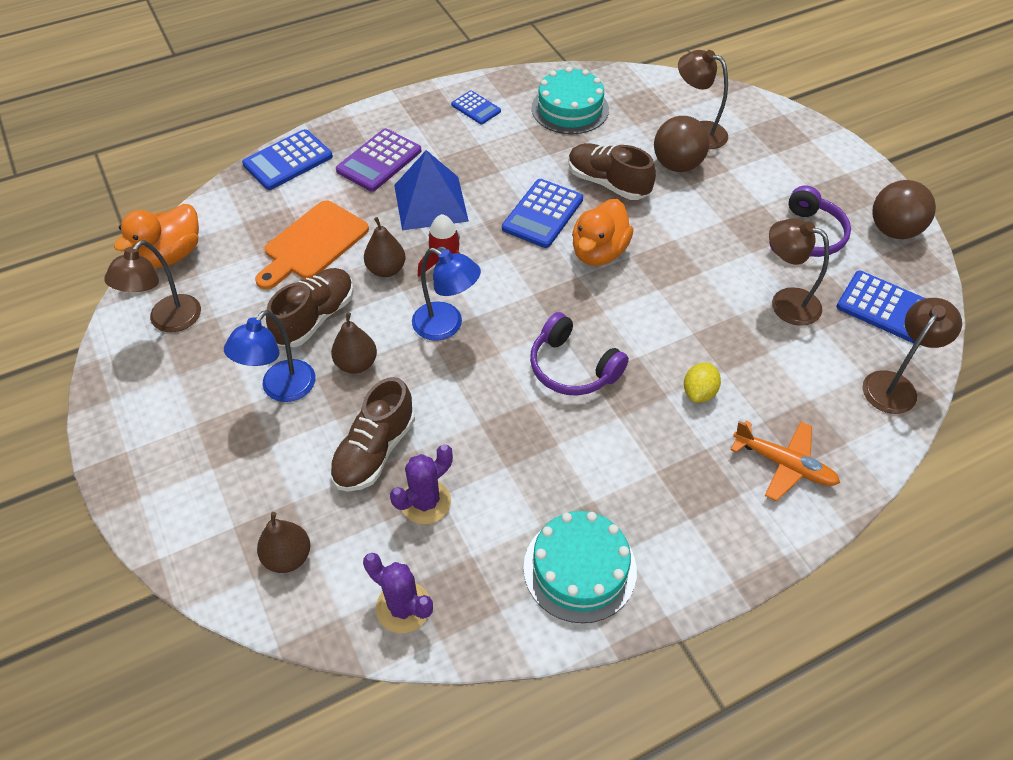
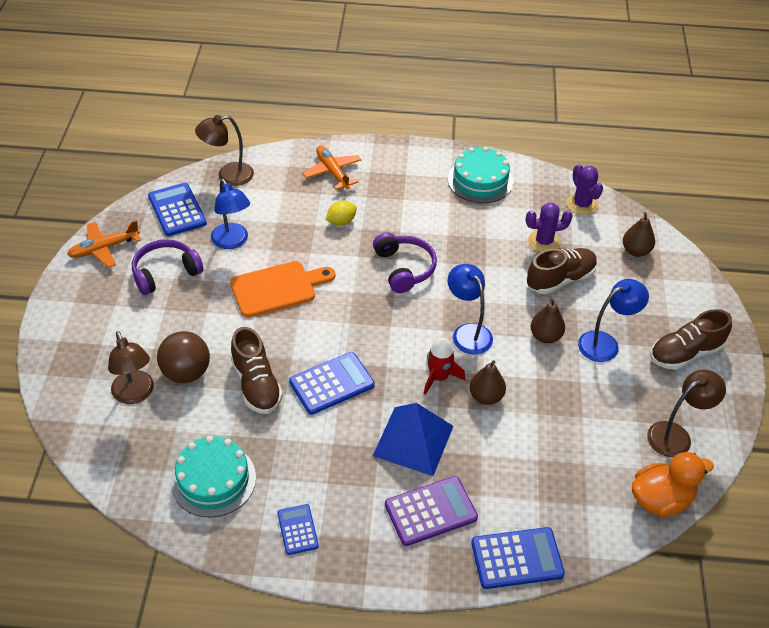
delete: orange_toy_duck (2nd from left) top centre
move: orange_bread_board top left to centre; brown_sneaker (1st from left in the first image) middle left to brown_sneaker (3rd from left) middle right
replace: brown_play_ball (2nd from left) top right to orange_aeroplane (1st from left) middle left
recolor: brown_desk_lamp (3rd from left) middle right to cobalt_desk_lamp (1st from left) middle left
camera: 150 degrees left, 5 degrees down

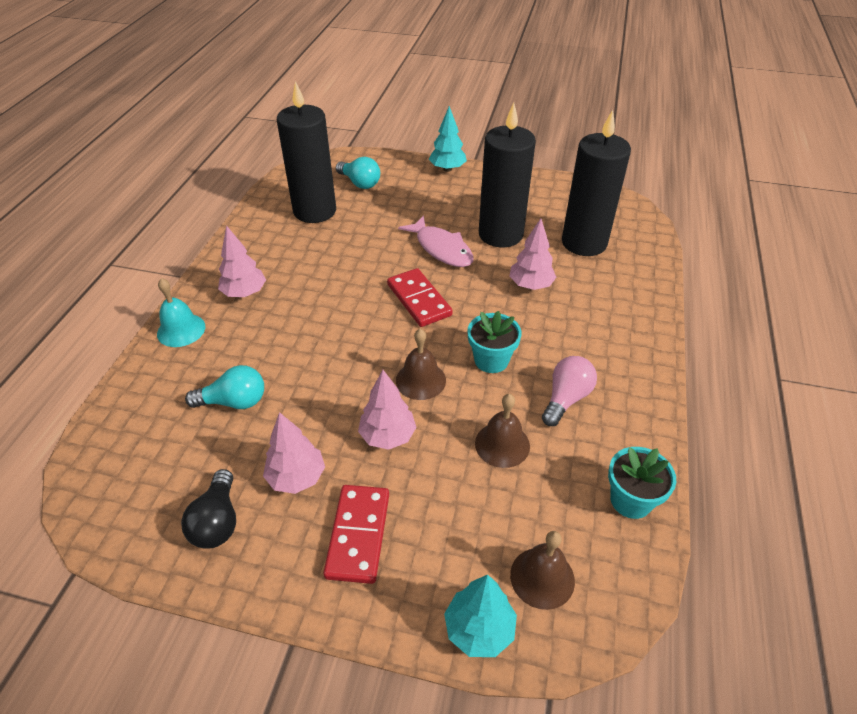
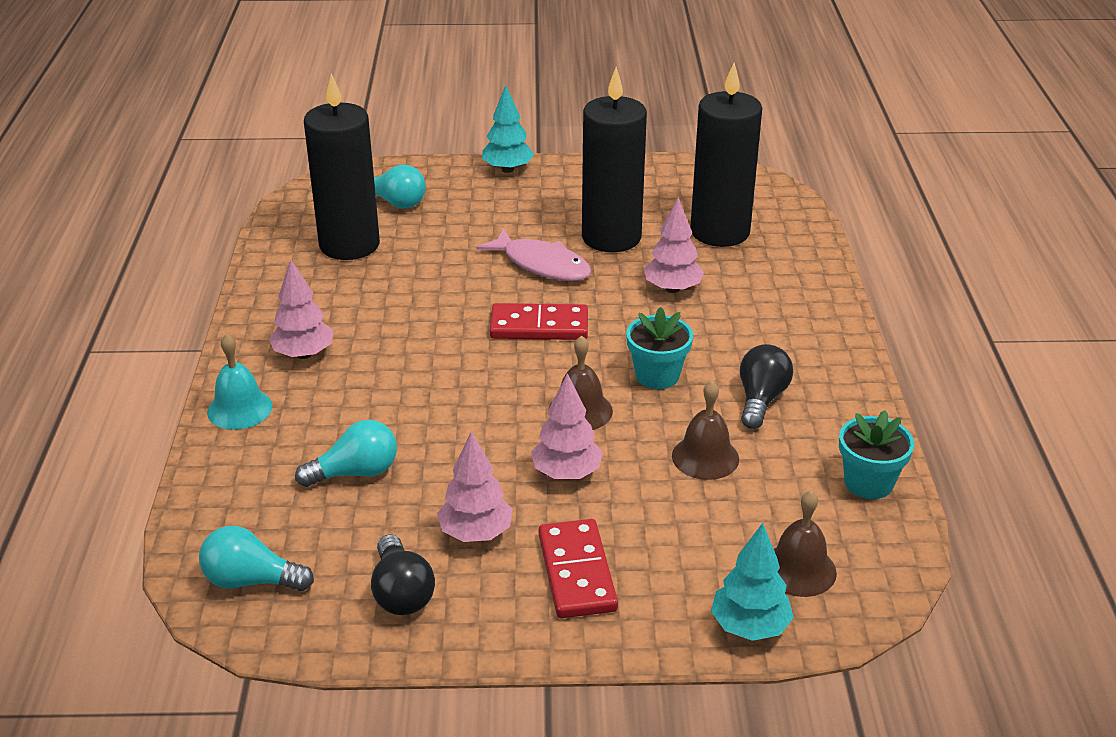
insert: aqua_bulb (1st from left) bottom left
recolor: pink_bulb centre to ebony_bulb (2nd from left) middle right
rotate: scarlet_domino (2nd from left in the first image) centre = centre 45 degrees counterclockwise
camera: 15 degrees left, 10 degrees down

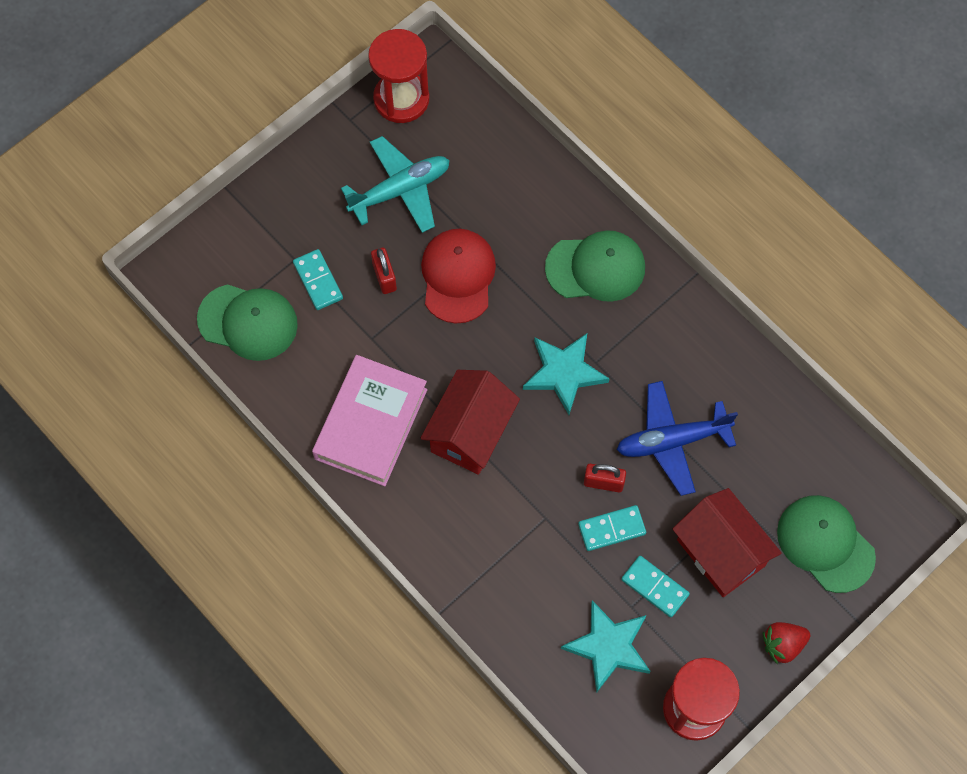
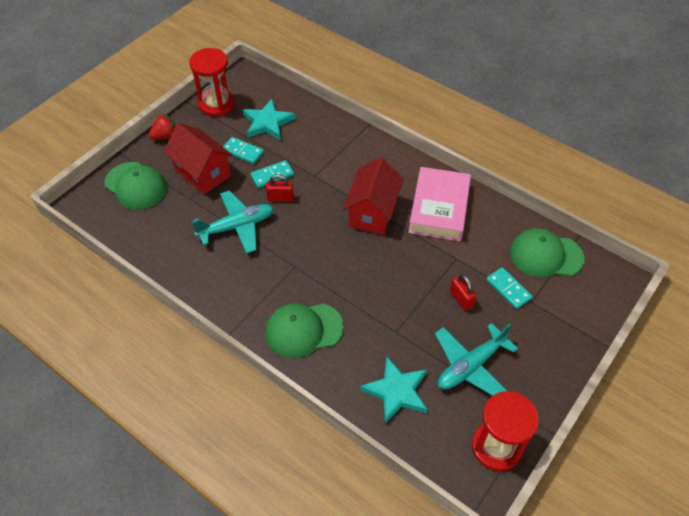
delete: scarlet_cap centre
move: aqua_star_shape (1st from left in the first image) centre to aqua_star_shape (2nd from left) bottom centre
recolor: cobalt_aeroplane middle right to aqua_aeroplane (1st from left) centre
camera: 170 degrees right, 15 degrees down

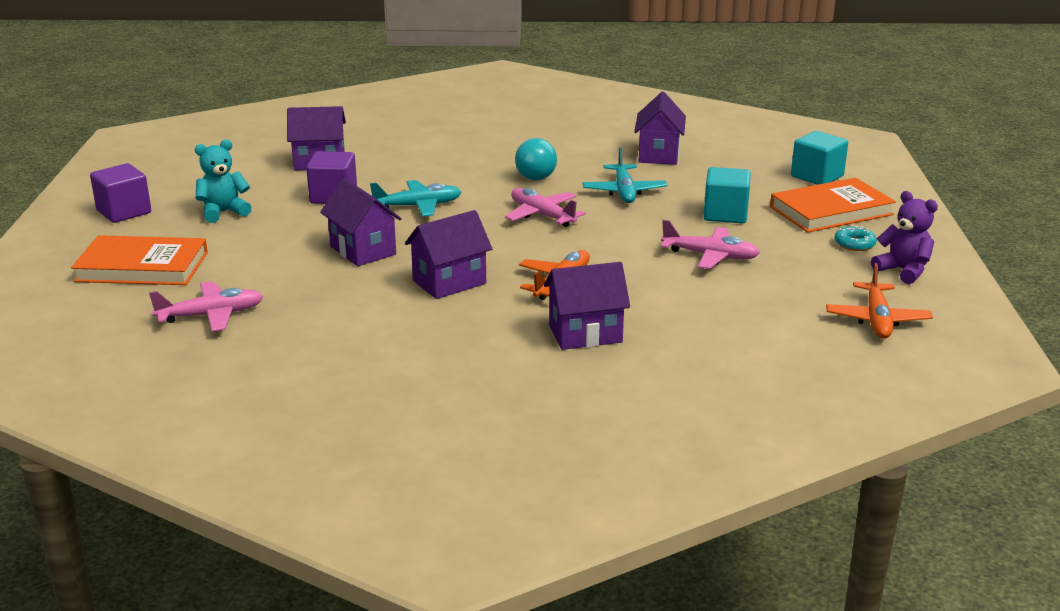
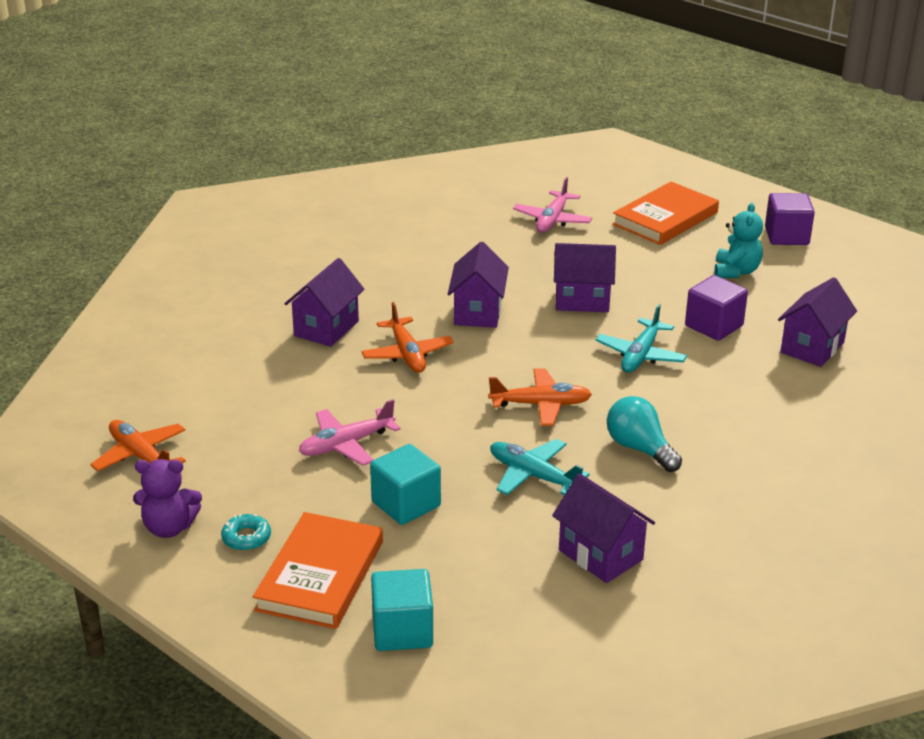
recolor: pink_aeroplane (2nd from left) centre to orange_aeroplane (3rd from left) centre
camera: 130 degrees right, 5 degrees up

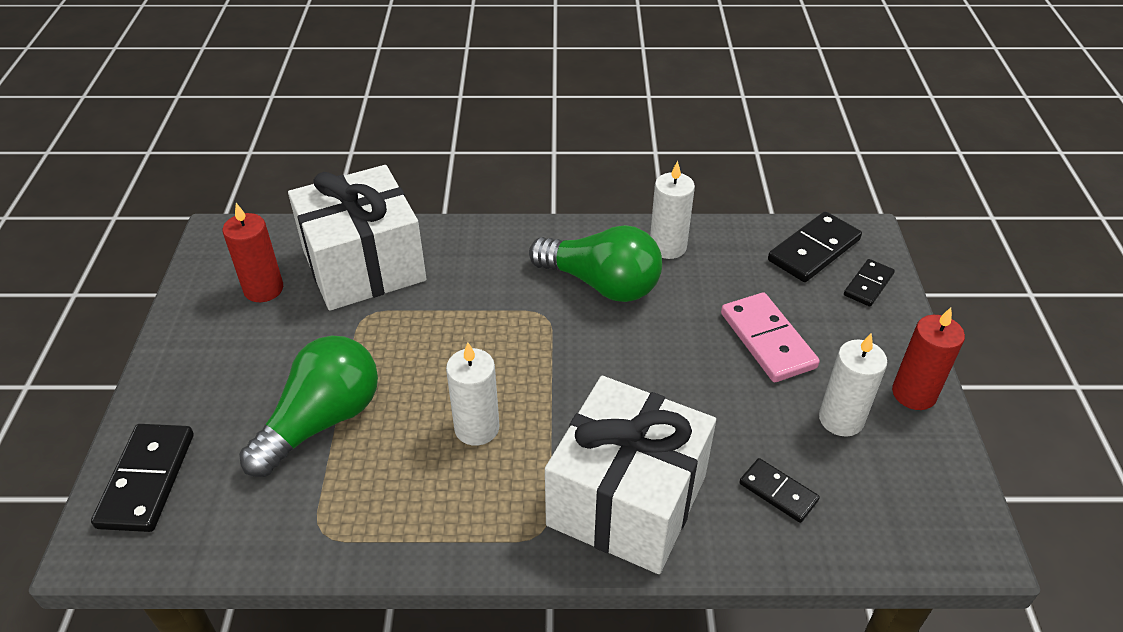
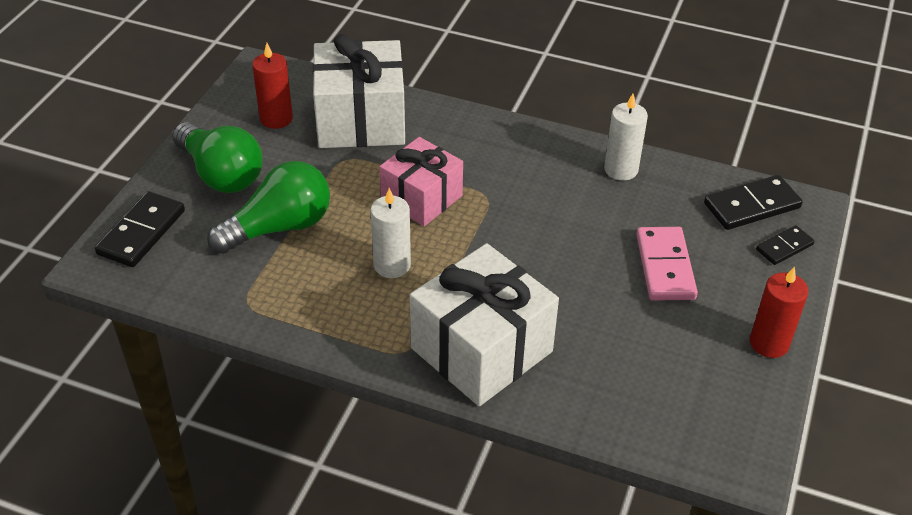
delete: snow-white_candle (3rd from left) middle right; ebony_domino (2nd from left) bottom right
insert: pink_gift centre
move: leaf-green_bulb (2nd from left in the first image) centre to leaf-green_bulb (1st from left) top left
camera: 20 degrees right, 0 degrees up

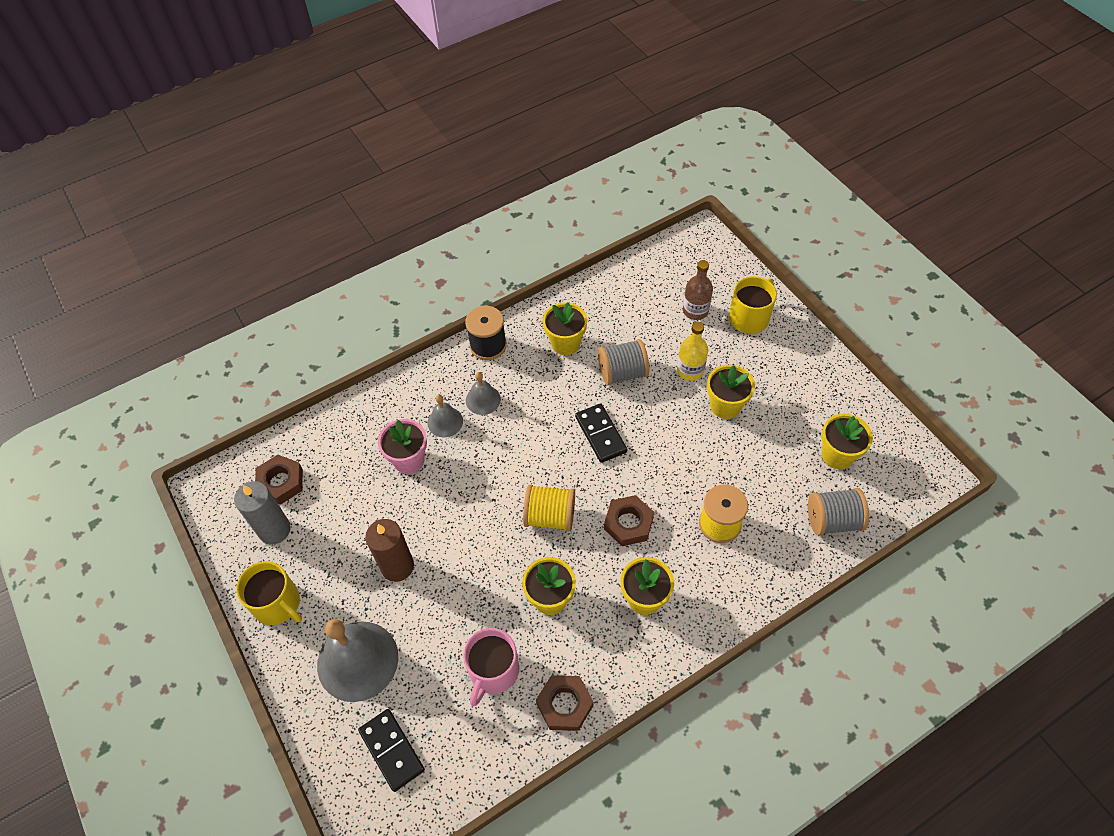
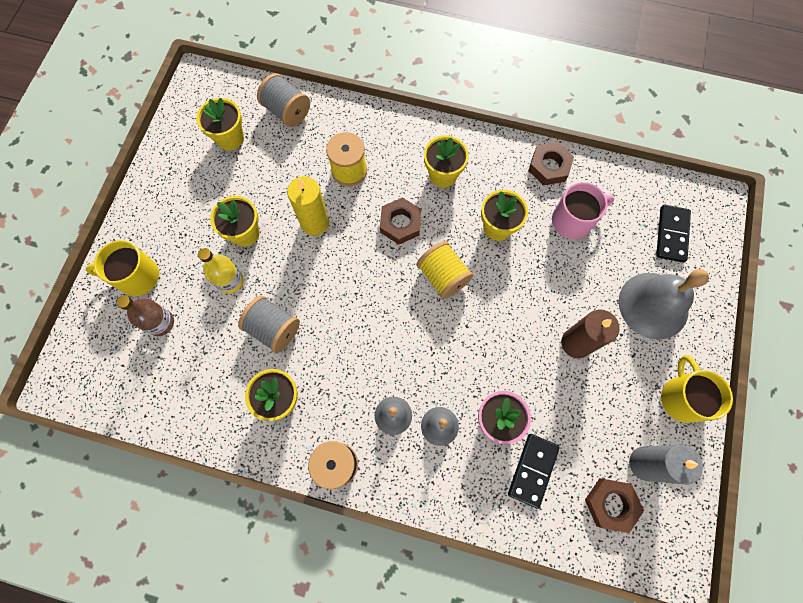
insert: golden_candle centre
move: ebony_domino (2nd from left in the first image) centre to ebony_domino (1st from left) bottom centre
camera: 135 degrees left, 15 degrees up

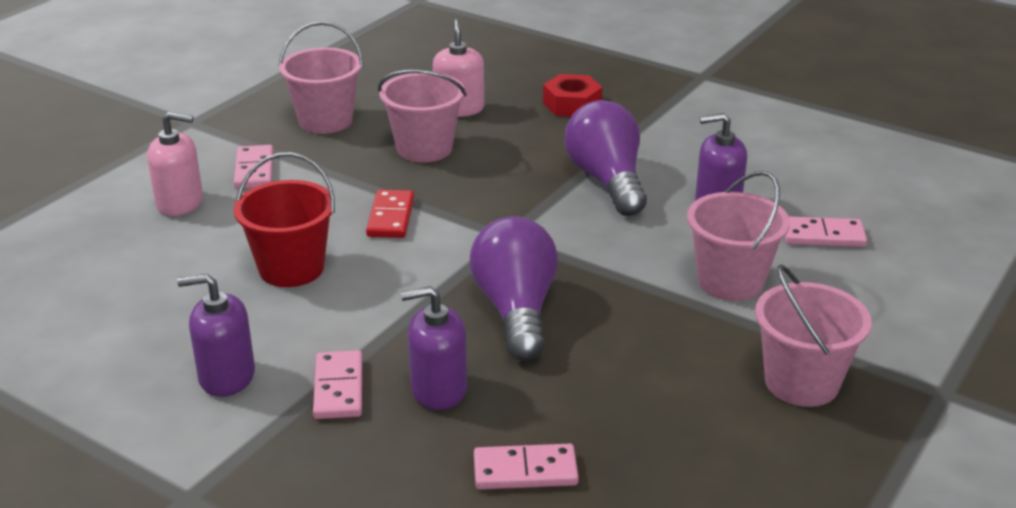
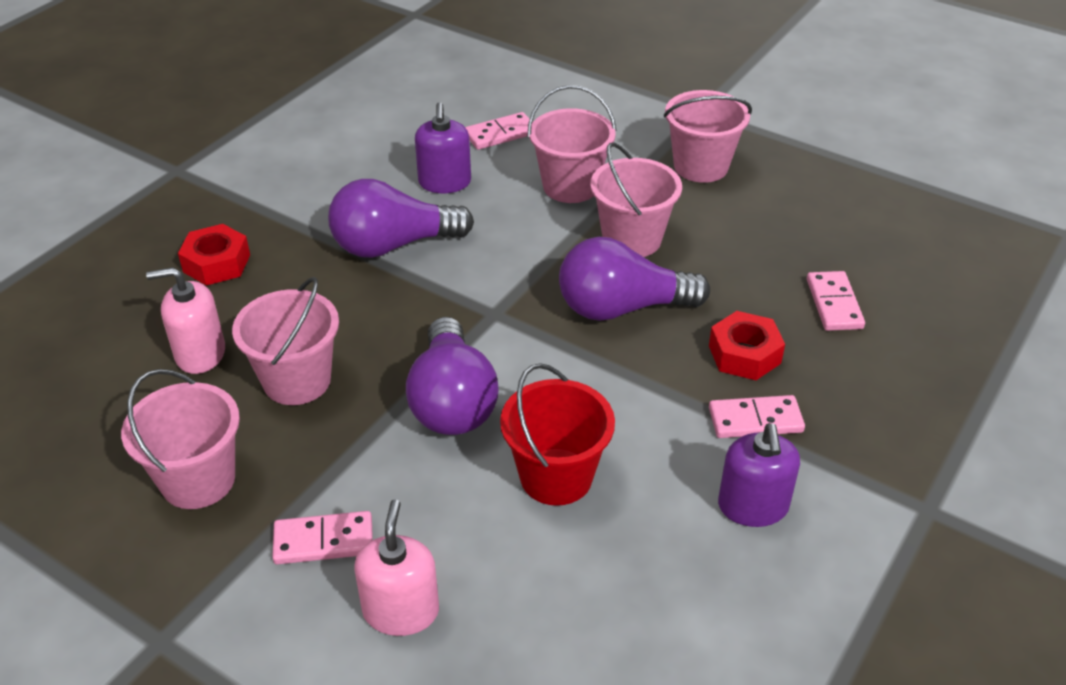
insert: pink_pail (4th from left) top centre
replace: scarlet_domino centre to violet_bulb (2nd from left) centre; violet_soap_dispenser (2nd from left) bottom centre to scarlet_hexagon_nut (2nd from left) middle right
rotate: pink_domino (4th from left in the first image) middle right = top centre 60 degrees clockwise
camera: 90 degrees left, 10 degrees up

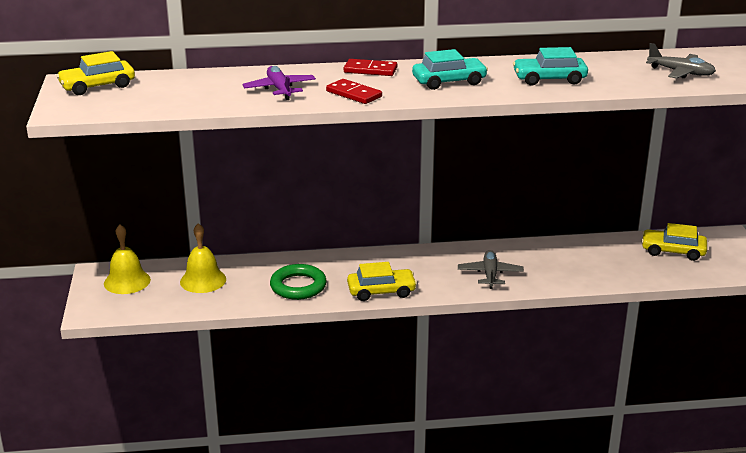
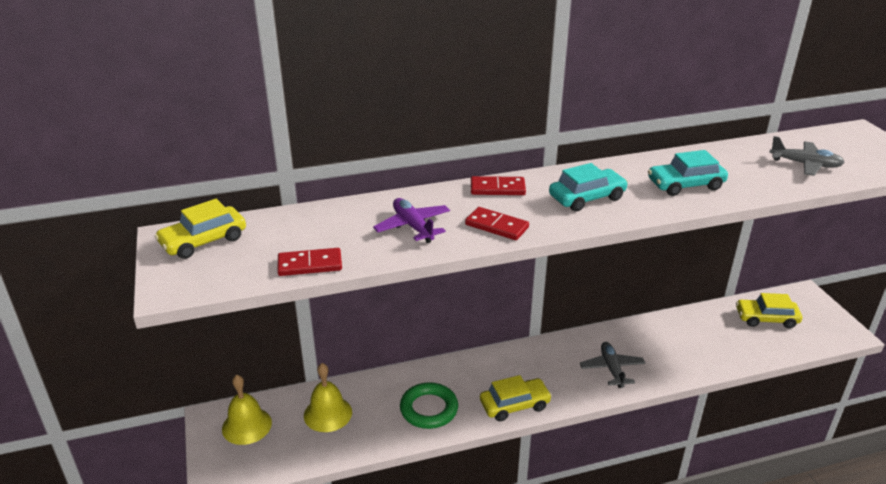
insert: scarlet_domino (1st from left) centre
camera: 10 degrees left, 5 degrees up

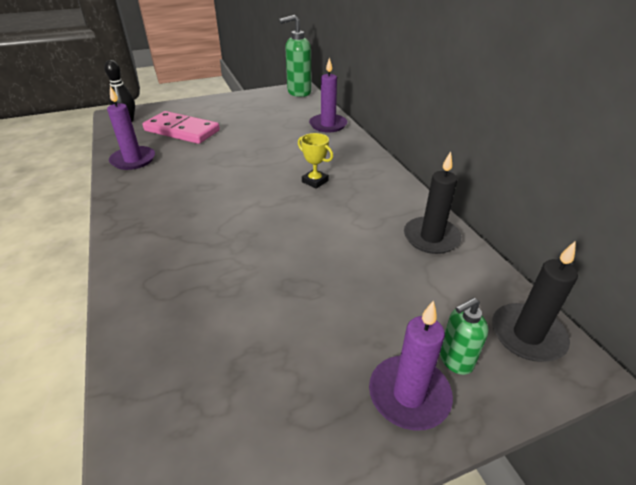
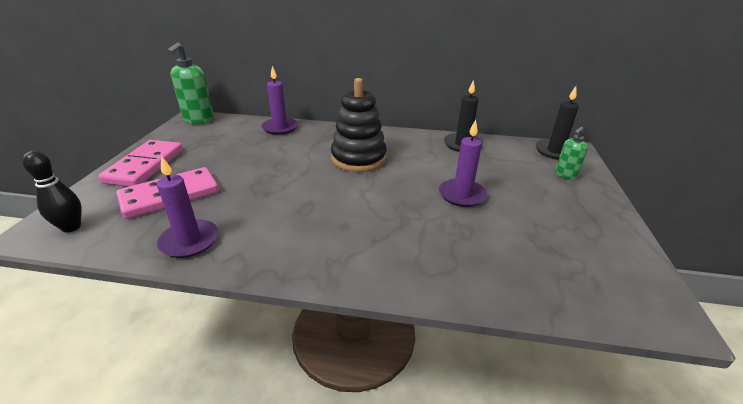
insert: pink_domino (1st from left) middle left
move: violet_candle (3rd from left) bottom centre to centre
replace: golden_trophy top centre to ebony_ring_stacker top centre
rotate: leaf-green_soap_dispenser (2nd from left) bottom right = middle right 45 degrees clockwise
camera: 60 degrees left, 5 degrees down

